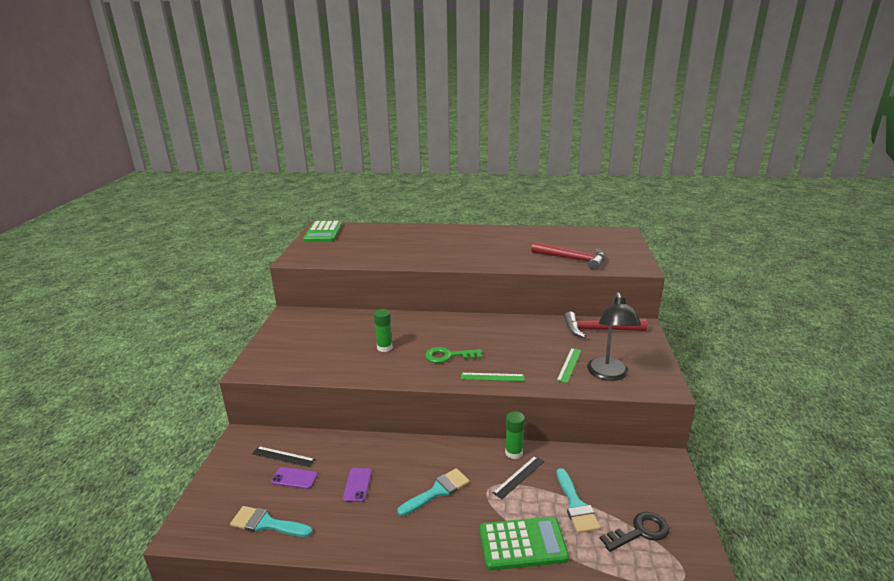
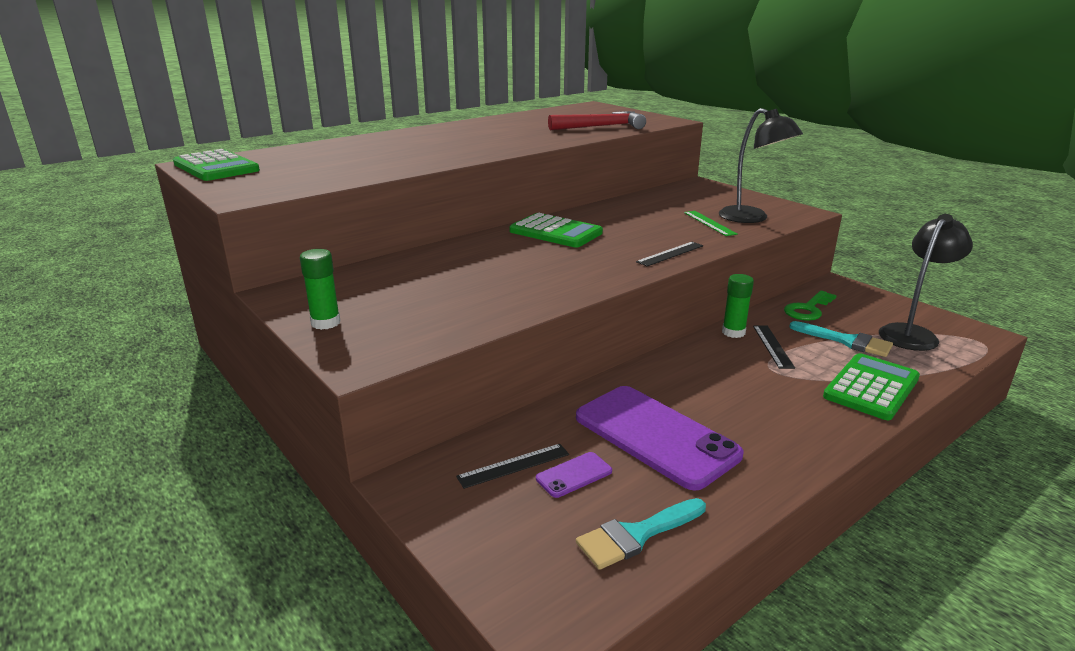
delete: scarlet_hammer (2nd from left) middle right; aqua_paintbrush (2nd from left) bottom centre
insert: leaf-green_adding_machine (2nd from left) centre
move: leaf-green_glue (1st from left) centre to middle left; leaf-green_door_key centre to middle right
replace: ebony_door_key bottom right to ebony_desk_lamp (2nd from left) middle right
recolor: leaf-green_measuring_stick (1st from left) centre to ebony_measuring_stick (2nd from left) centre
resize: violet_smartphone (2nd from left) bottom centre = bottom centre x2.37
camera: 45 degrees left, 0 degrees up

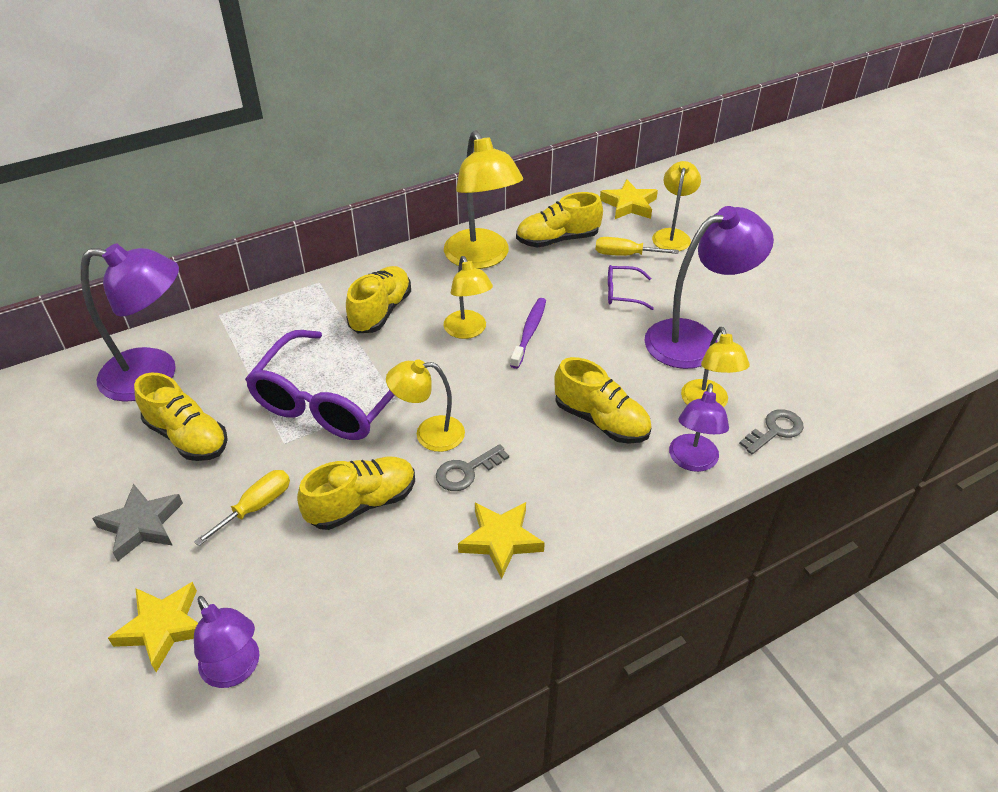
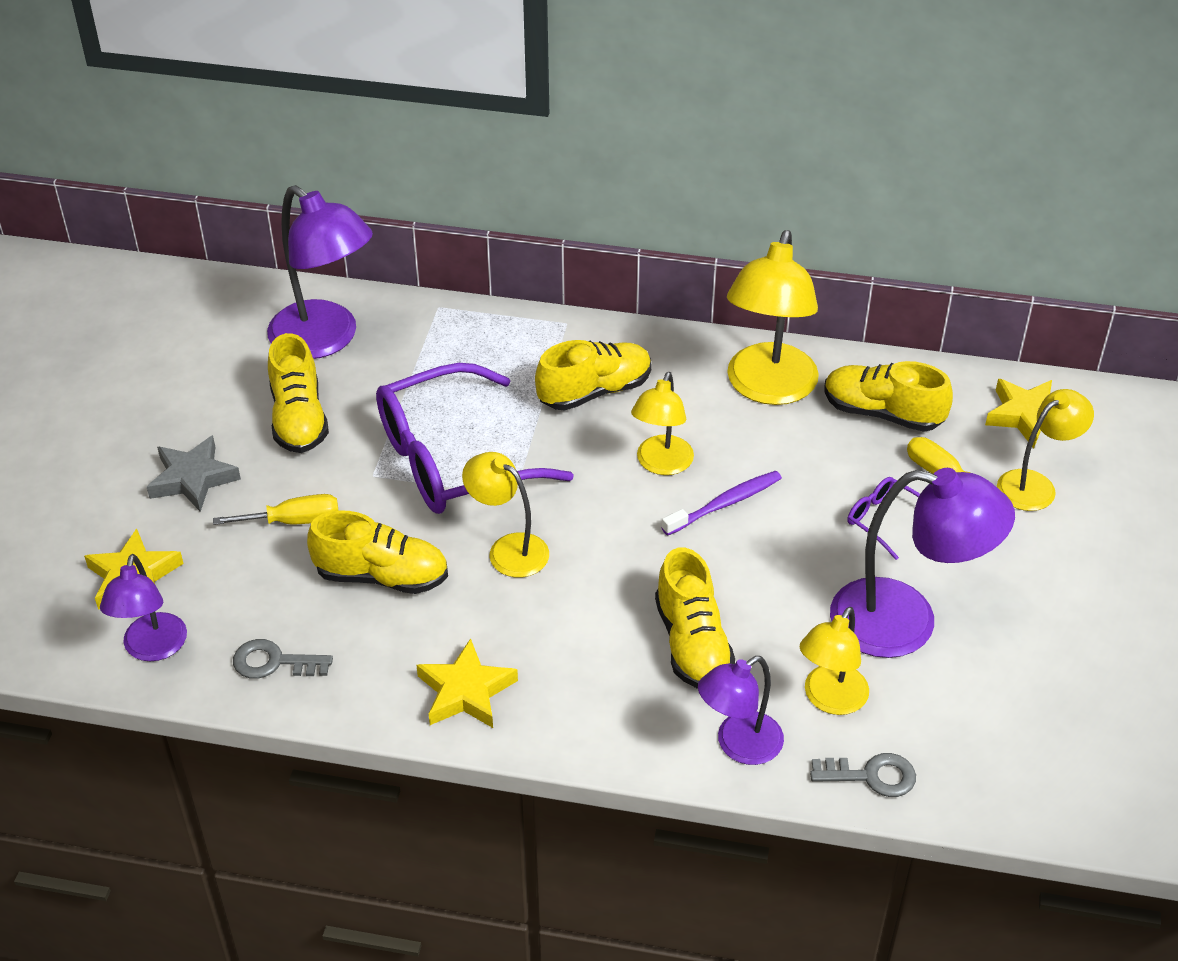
move: ash-grey_door_key (1st from left) centre to bottom left
camera: 40 degrees right, 0 degrees up

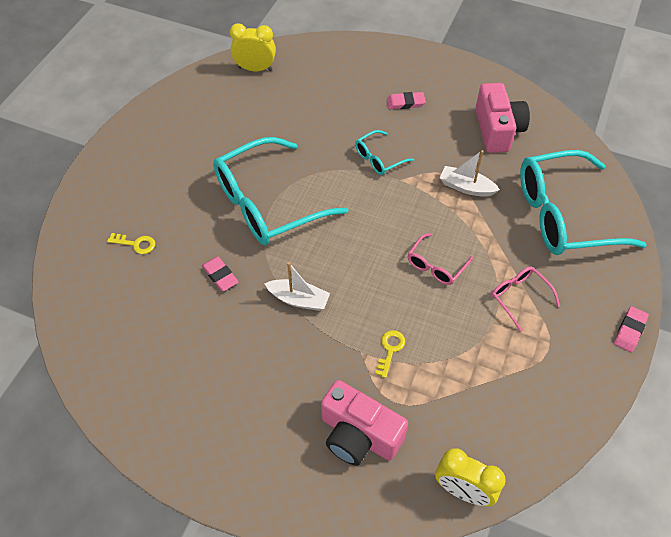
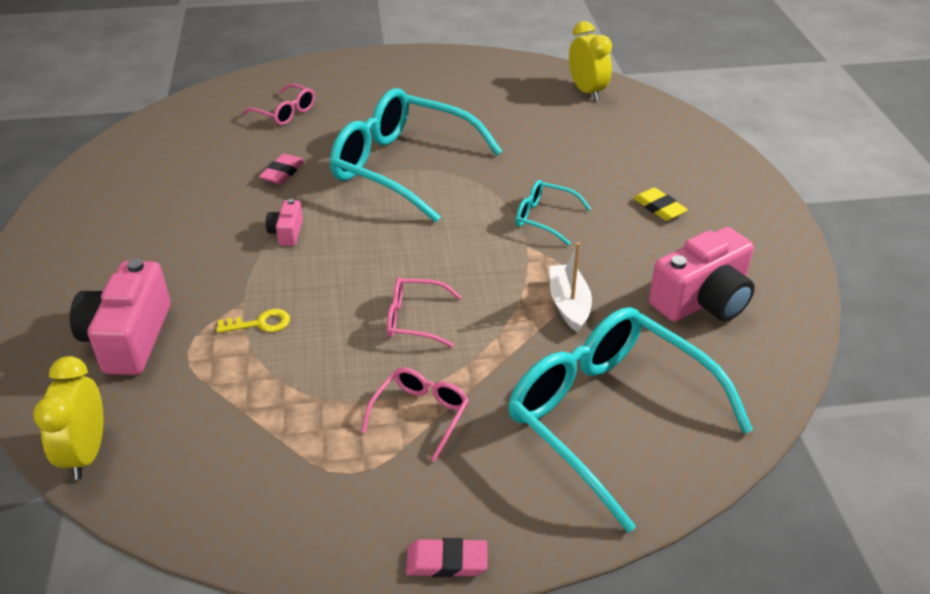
replace: golden_door_key (1st from left) middle left to pink_glasses (1st from left) top left; snow-white_sailboat (1st from left) centre to pink_compact_camera (2nd from left) middle left
recolor: pink_pencil_eraser (2nd from left) top centre to golden_pencil_eraser middle right
camera: 60 degrees right, 15 degrees down

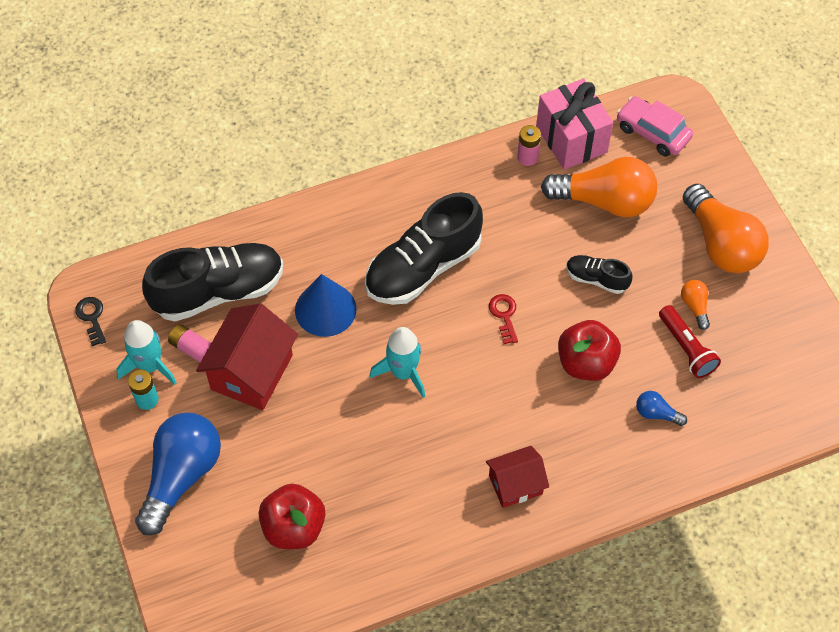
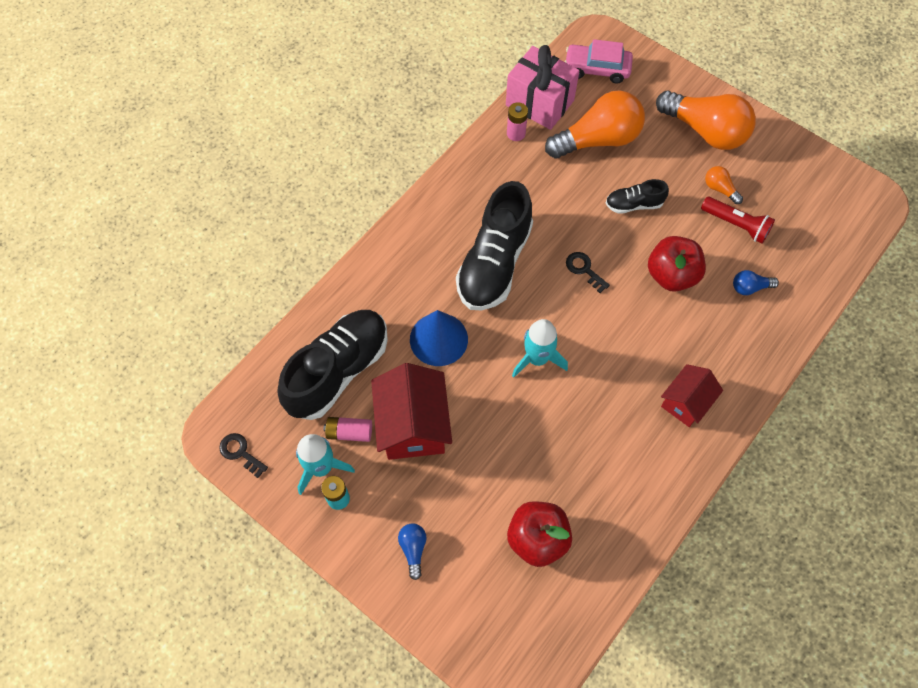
recolor: scarlet_door_key centre to ebony_door_key (2nd from left) centre
resize: cobalt_bulb (1st from left) bottom left = bottom centre x0.43
camera: 30 degrees left, 5 degrees up

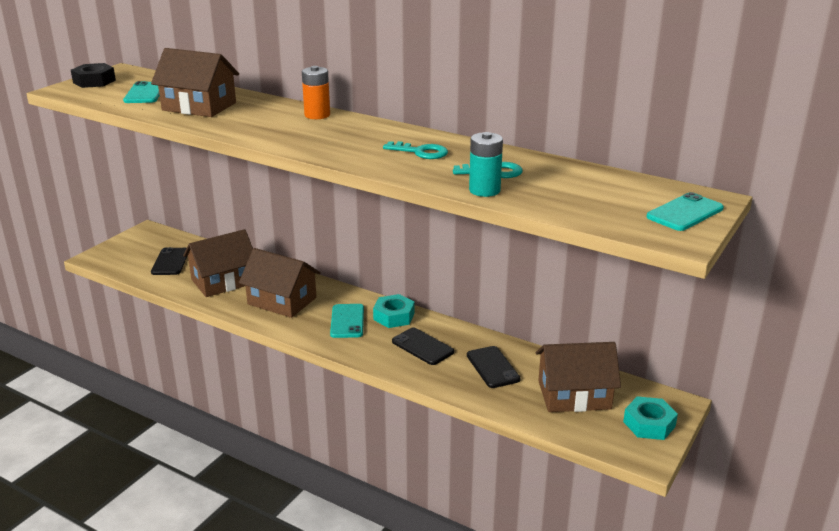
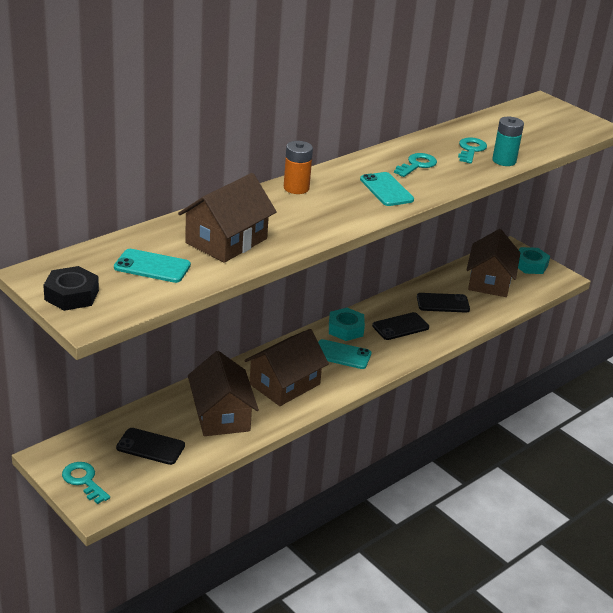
insert: aqua_door_key (1st from left) bottom left
move: aqua_smartphone (3rd from left) middle right to top centre
camera: 75 degrees left, 5 degrees up

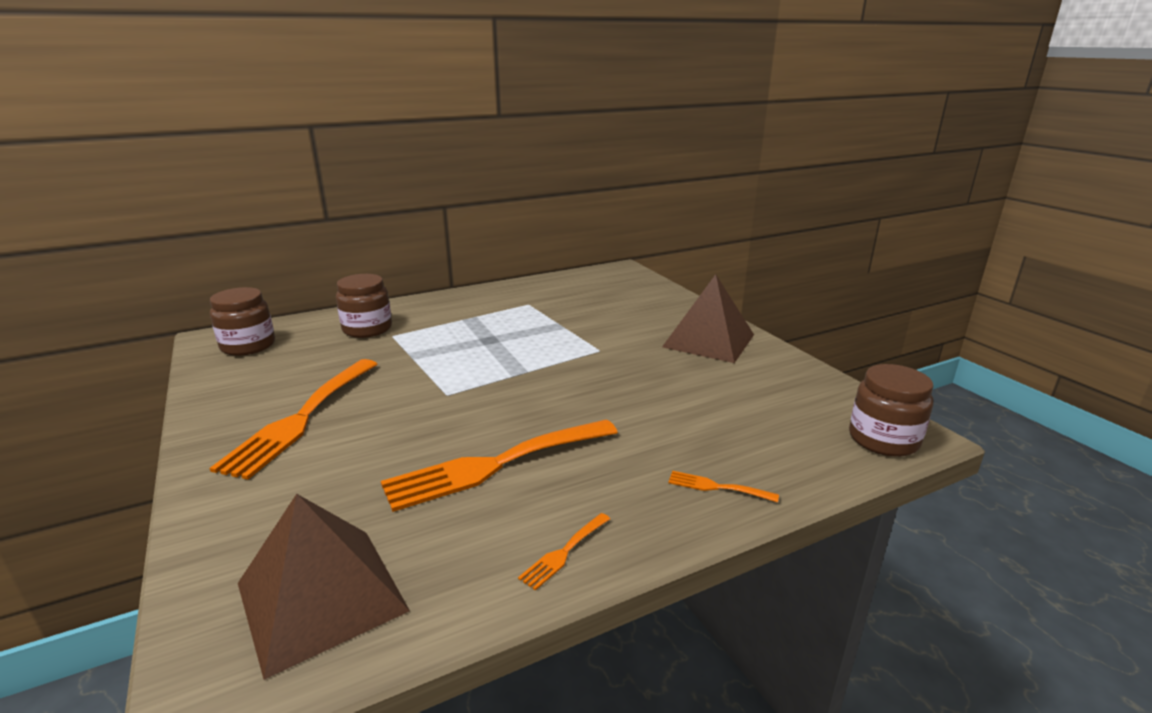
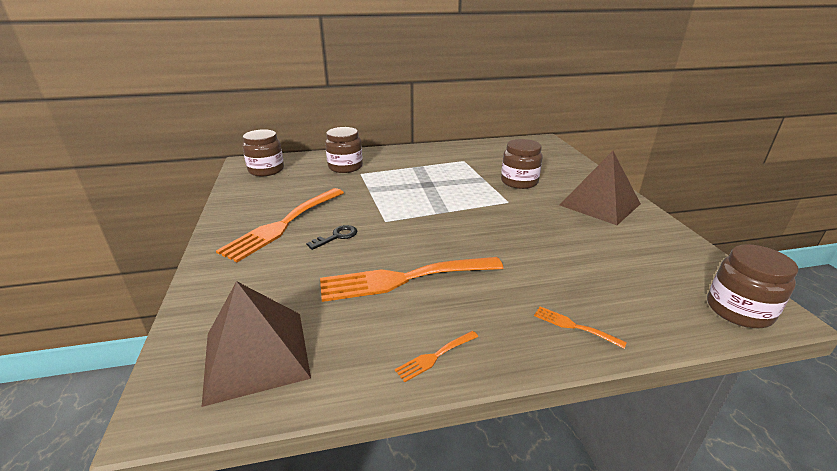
insert: brown_jam_jar (3rd from left) centre; ebony_door_key centre
camera: 15 degrees right, 5 degrees up

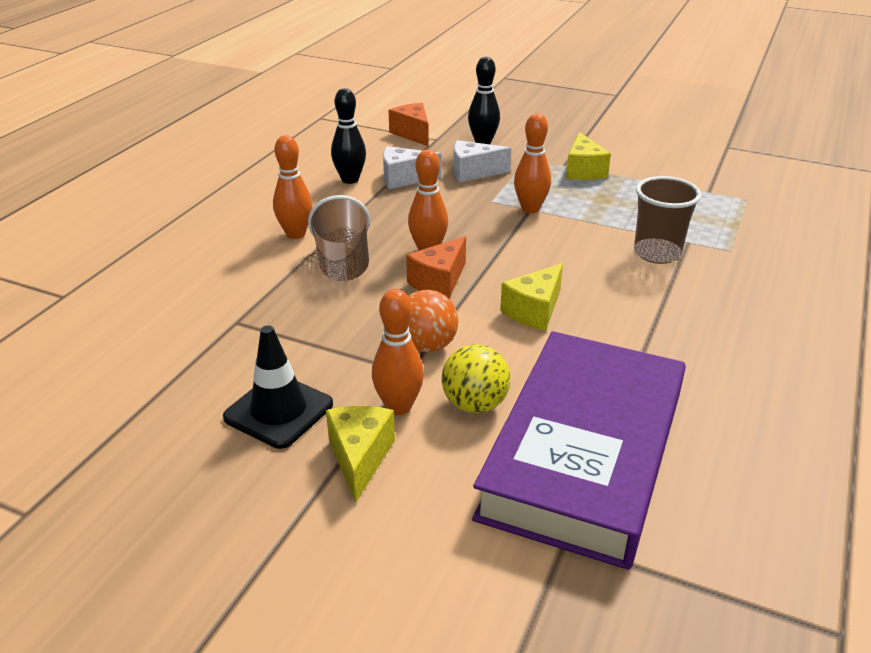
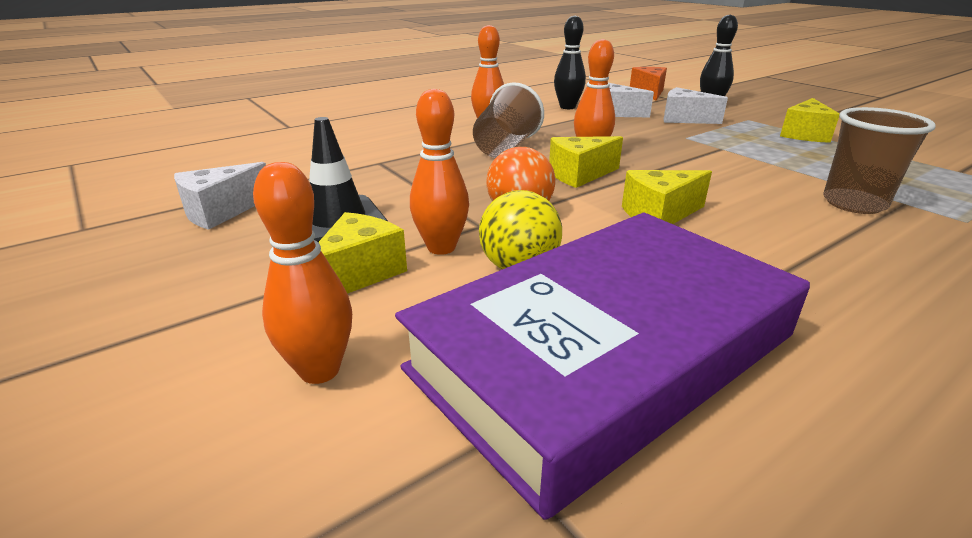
insert: snow-white_cheese (1st from left) middle left
move: orange_bowling_pin (4th from left in the first image) top centre to orange_bowling_pin (1st from left) middle left
recolor: orange_cheese (2nd from left) centre to golden_cheese (2nd from left) top centre
camera: 30 degrees right, 5 degrees down

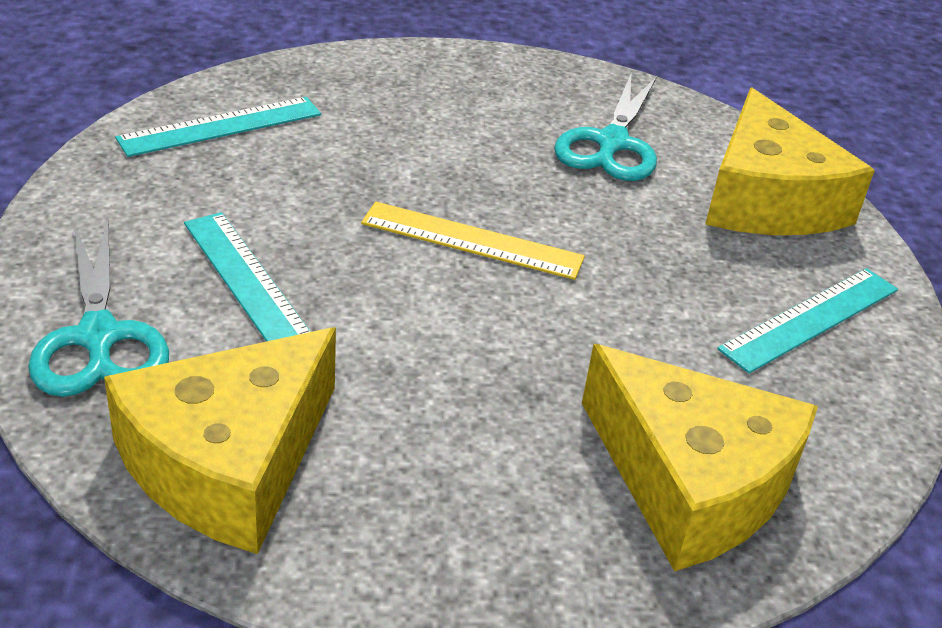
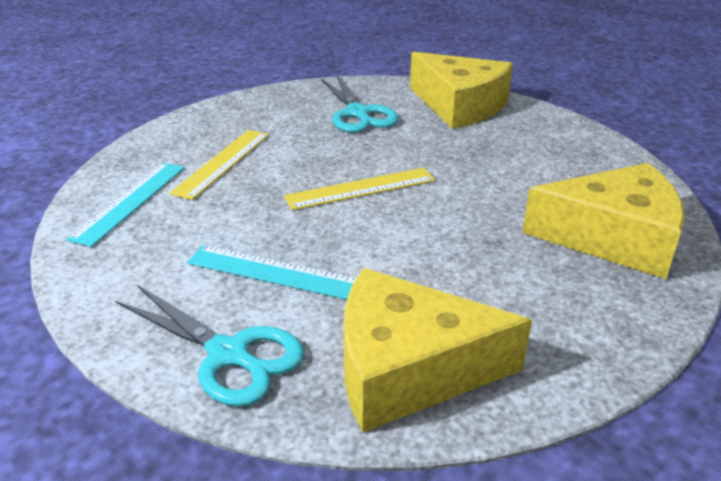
delete: aqua_measuring_stick (3rd from left) middle right
insert: golden_measuring_stick (1st from left) middle left
rotate: golden_cheese (1st from left) bottom left = bottom centre 90 degrees clockwise
camera: 35 degrees left, 5 degrees down

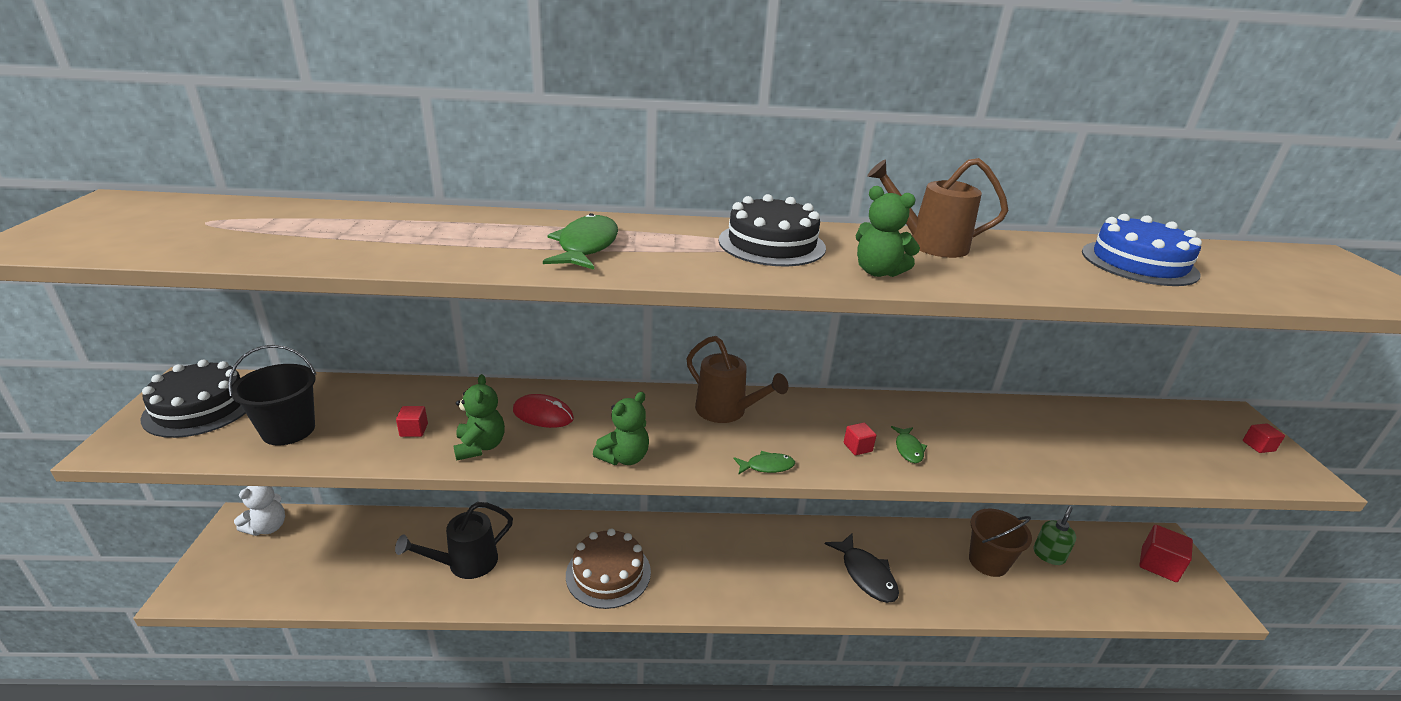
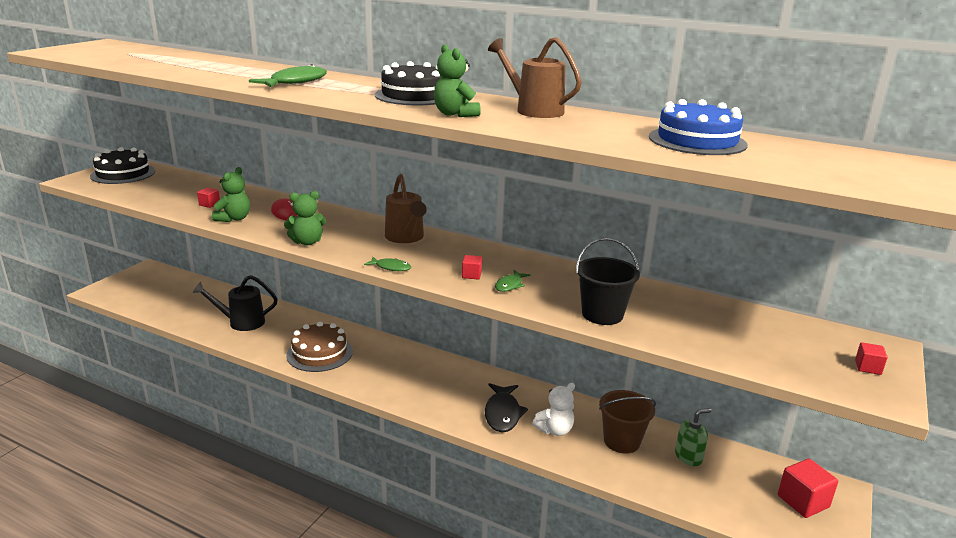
move: ebony_pail middle left to centre; snow-white_stuffed_bear bottom left to bottom centre
camera: 30 degrees right, 5 degrees down

